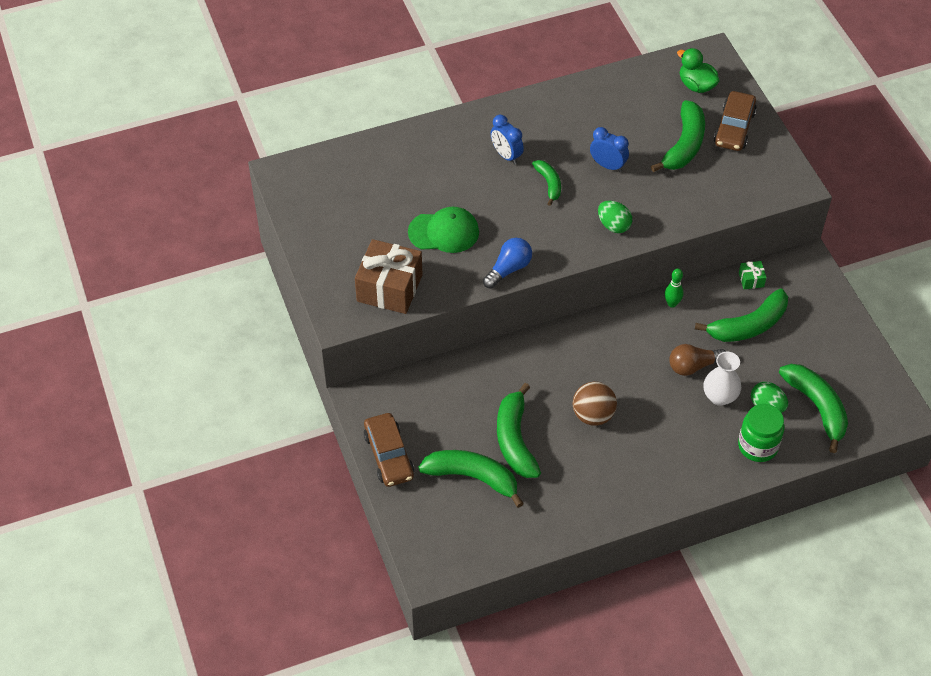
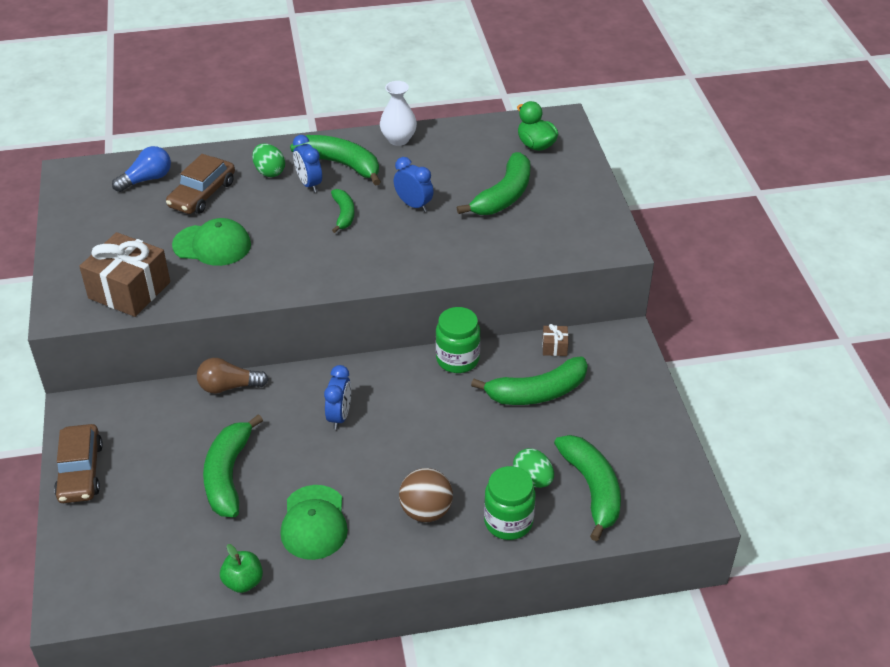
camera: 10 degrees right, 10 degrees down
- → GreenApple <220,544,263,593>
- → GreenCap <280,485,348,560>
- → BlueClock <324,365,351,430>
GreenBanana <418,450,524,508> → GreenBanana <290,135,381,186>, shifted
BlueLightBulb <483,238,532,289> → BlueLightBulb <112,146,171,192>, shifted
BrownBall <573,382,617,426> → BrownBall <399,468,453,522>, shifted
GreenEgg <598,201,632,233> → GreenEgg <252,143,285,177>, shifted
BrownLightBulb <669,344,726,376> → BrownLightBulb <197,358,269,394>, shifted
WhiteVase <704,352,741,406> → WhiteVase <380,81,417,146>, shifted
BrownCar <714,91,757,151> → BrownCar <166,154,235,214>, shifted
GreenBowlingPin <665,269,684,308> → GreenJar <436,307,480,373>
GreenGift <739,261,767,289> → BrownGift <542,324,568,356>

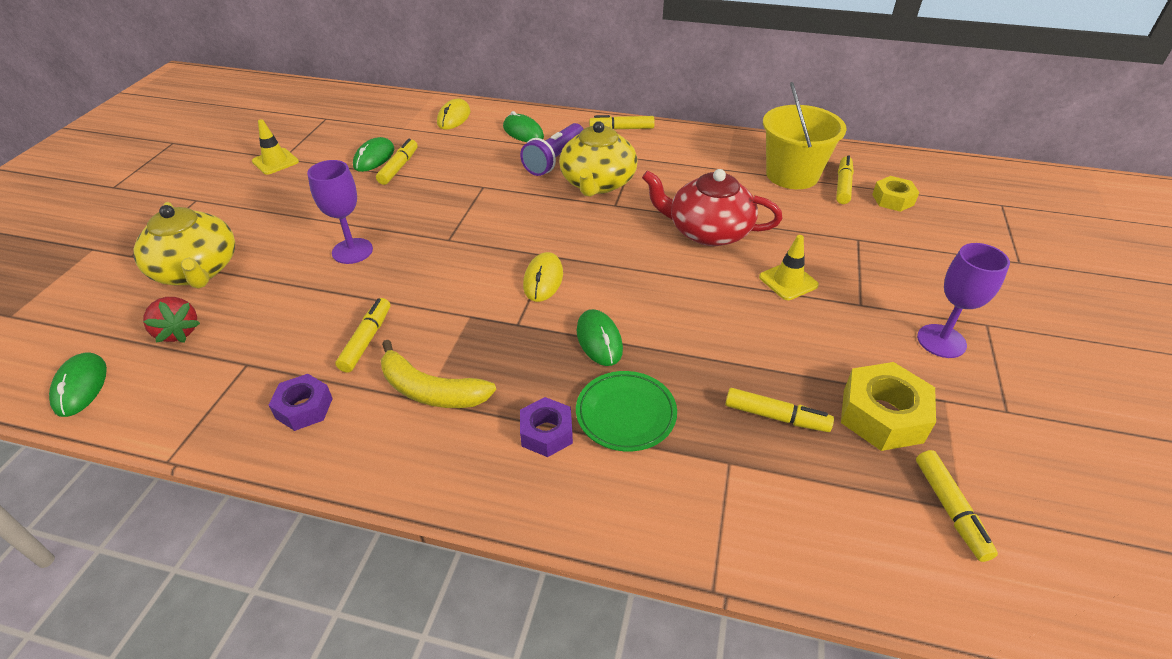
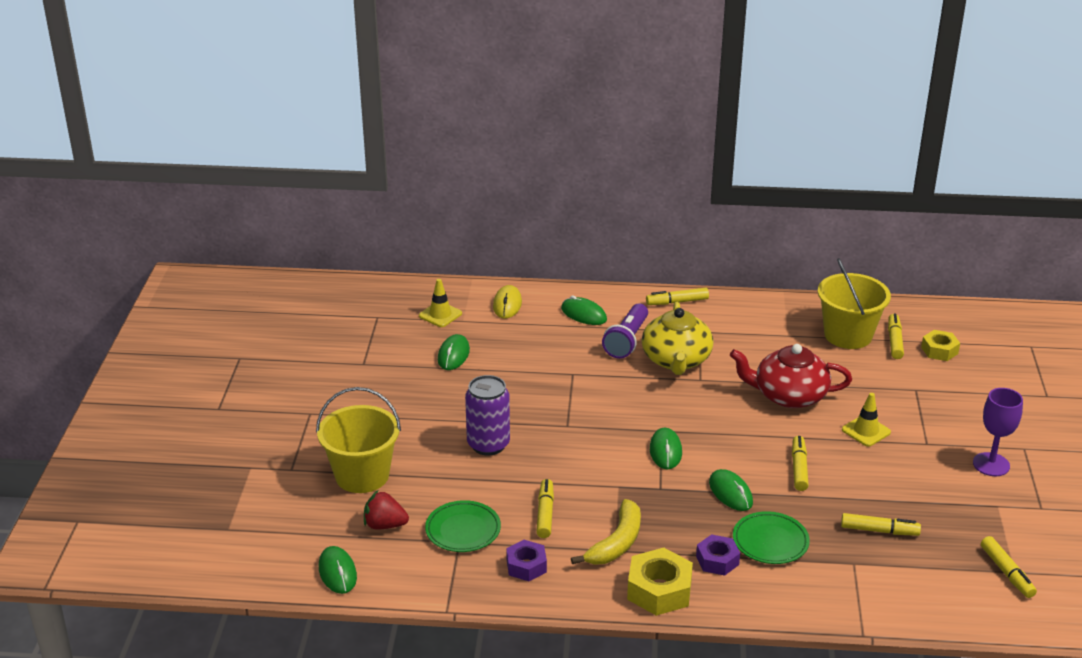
camera: 10 degrees left, 10 degrees down
- → GreenPlate <425,500,501,552>
YellowTrafficCone <252,119,299,175> → YellowTrafficCone <419,279,462,327>, shifted
YellowMarker <376,139,418,185> → YellowMarker <792,436,809,491>, shifted
YellowNut <841,362,936,451> → YellowNut <627,548,693,616>, shifted
YellowTeapot <133,202,235,289> → YellowBucket <316,387,401,493>
PurpleGoblet <307,160,373,264> → PurpleCan <465,375,510,455>
YellowMouse <523,252,563,302> → GreenMouse <650,428,682,469>
RedStrawberry <143,297,200,343> → RedStrawberry <364,490,409,530>, 150 degrees clockwise
YellowBanana <381,340,496,408> → YellowBanana <571,499,641,565>, 75 degrees counterclockwise

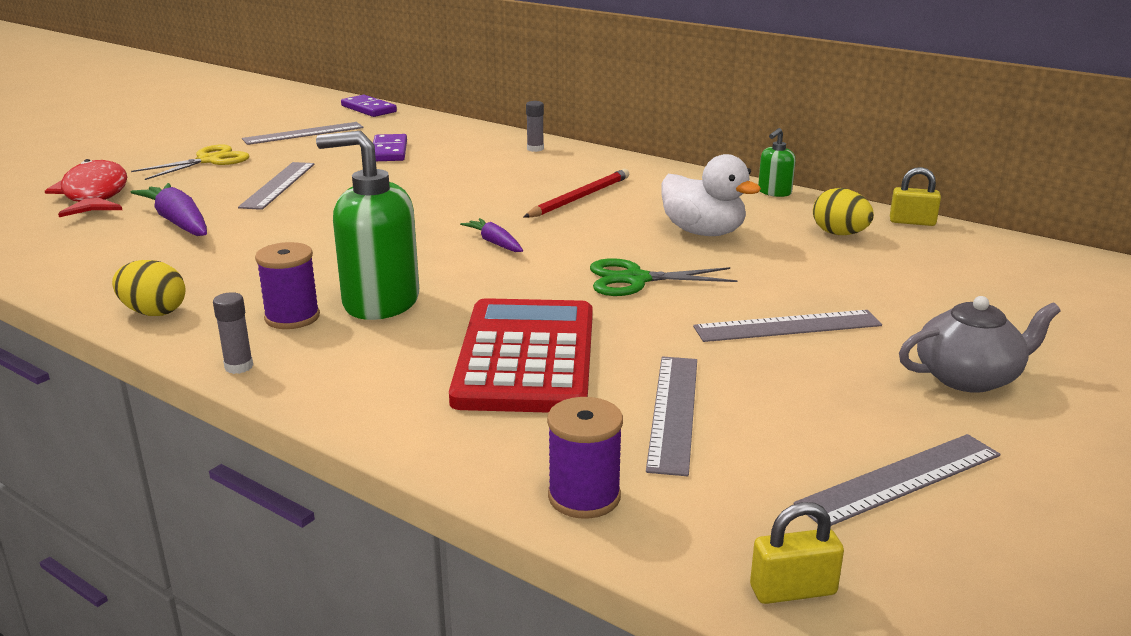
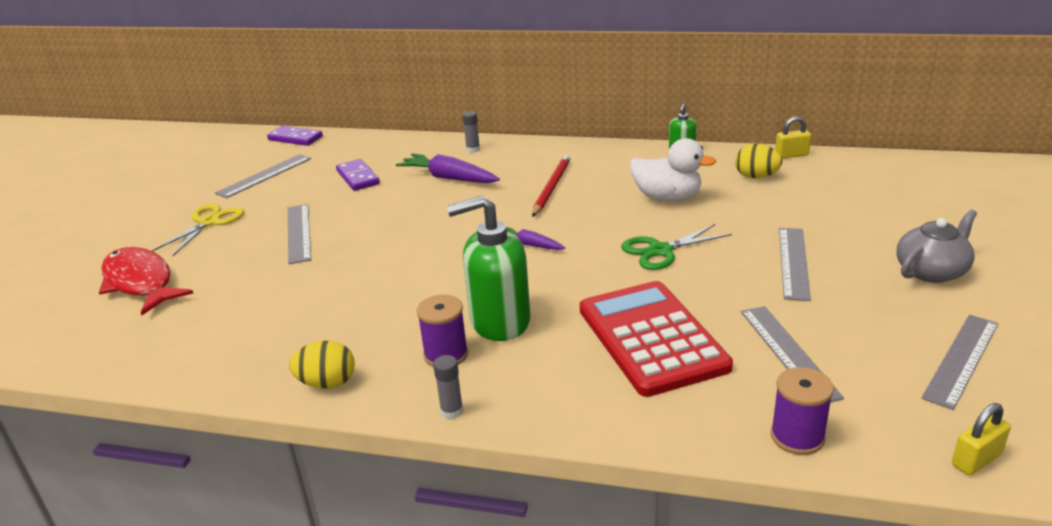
camera: 20 degrees left, 5 degrees up
PurpleCarrot <130,183,207,236> → PurpleCarrot <395,153,500,183>, shifted
GreyRuler <693,310,882,342> → GreyRuler <779,228,811,301>, 45 degrees counterclockwise

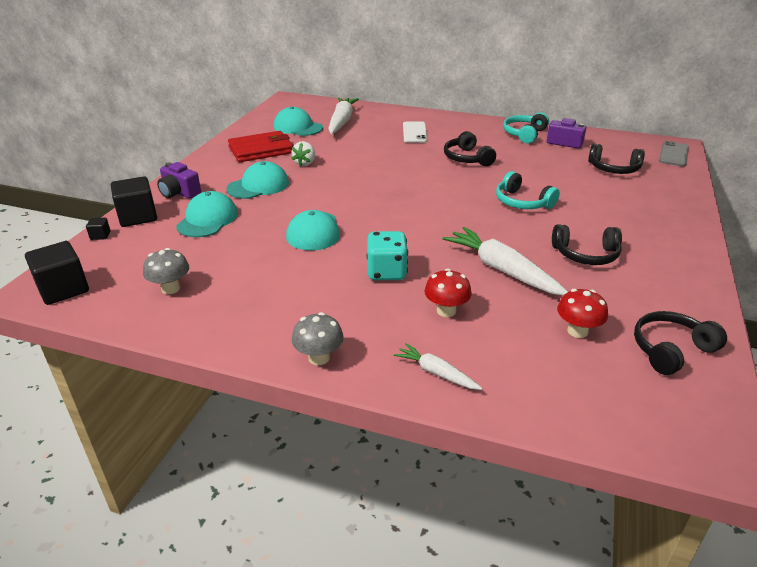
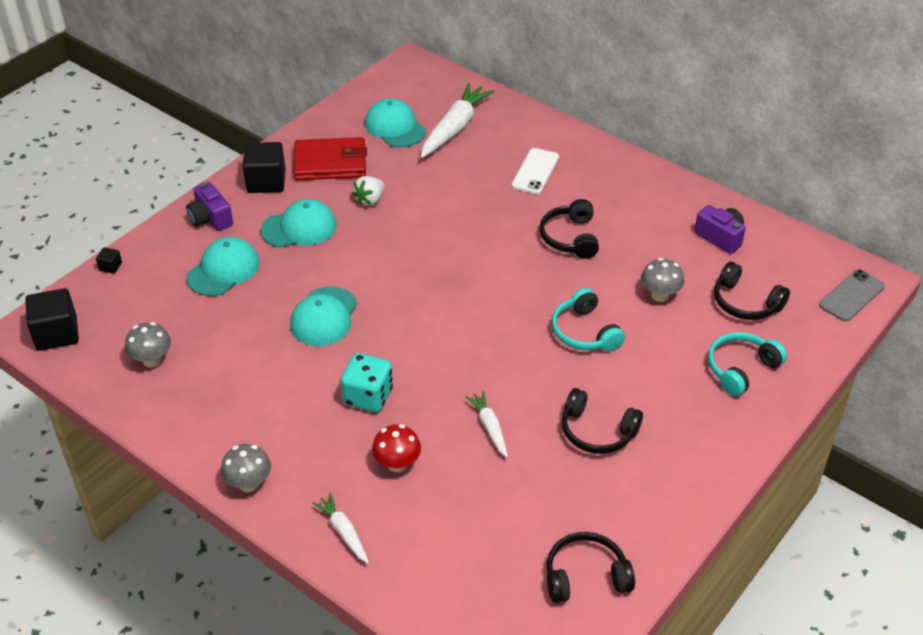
camera: 20 degrees right, 10 degrees up
RedMushroom <557,289,608,338> → -
- → GreyMushroom <641,258,684,302>
BlackCube <111,176,157,227> → BlackCube <243,142,285,193>, shifted
TurquoiseHeadphones <503,112,549,144> → TurquoiseHeadphones <708,332,787,396>, shifted
WhiteCarrot <442,227,568,296> → WhiteCarrot <465,391,508,458>, x0.53

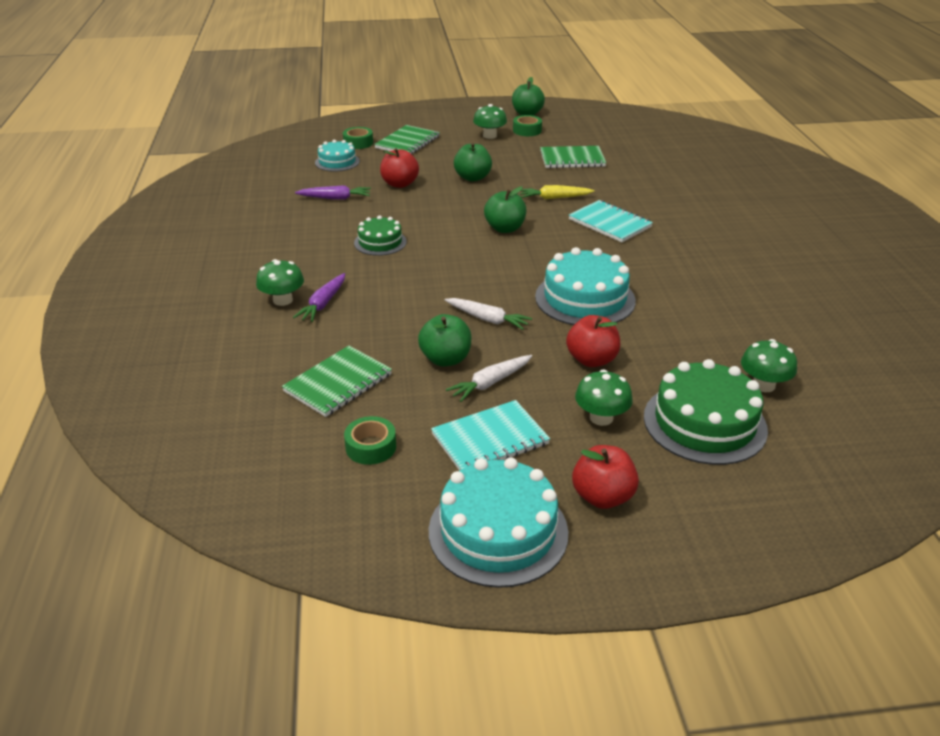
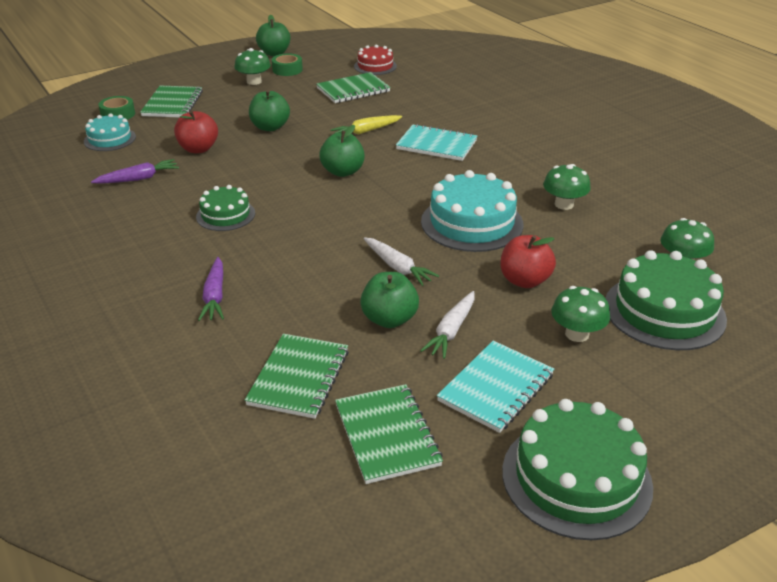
camera: 25 degrees left, 0 degrees up
RedApple <572,445,639,509> → -
- → RedCake <354,45,397,75>
GreenMushroom <256,259,304,306> → GreenMushroom <543,164,591,210>, shifted
GreenTape <344,416,396,465> → GreenNotebook <335,384,443,484>
TurquoiseCake <429,457,568,588> → GreenCake <502,399,653,540>
WhiteCarrot <445,298,532,330> → WhiteCarrot <364,237,439,286>, 45 degrees clockwise

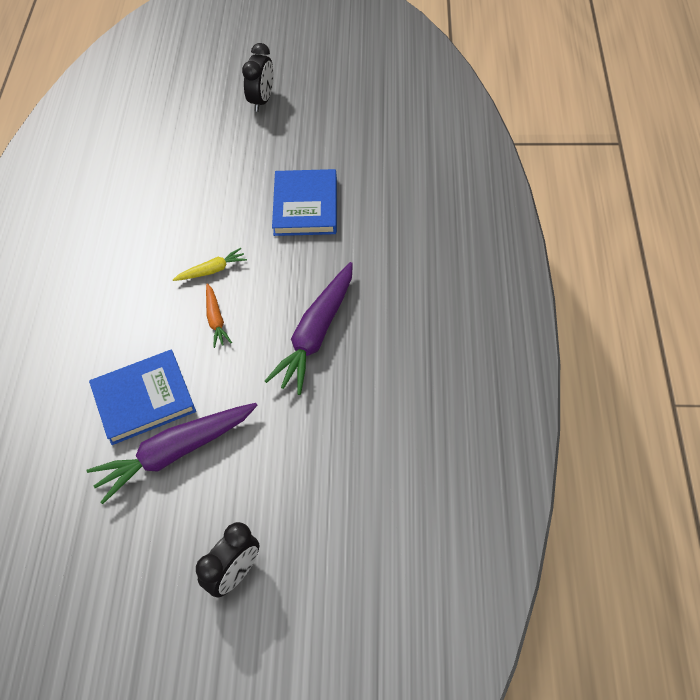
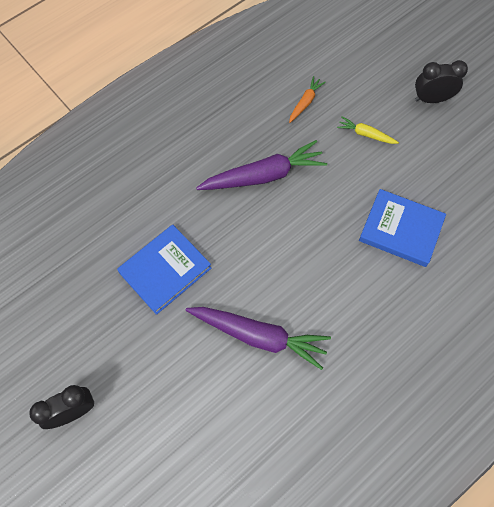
camera: 135 degrees left, 10 degrees up
PurpleCarrot <86,403,258,504> → PurpleCarrot <185,307,331,370>, shifted
YellowCarrot <173,248,247,281> → YellowCarrot <337,117,399,144>, shifted
OrangeCarrot <206,283,232,348> → OrangeCarrot <289,76,326,123>, shifted

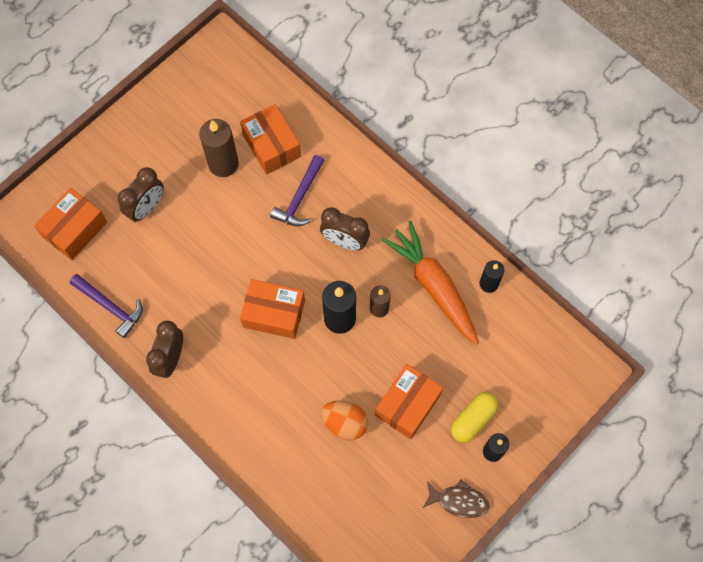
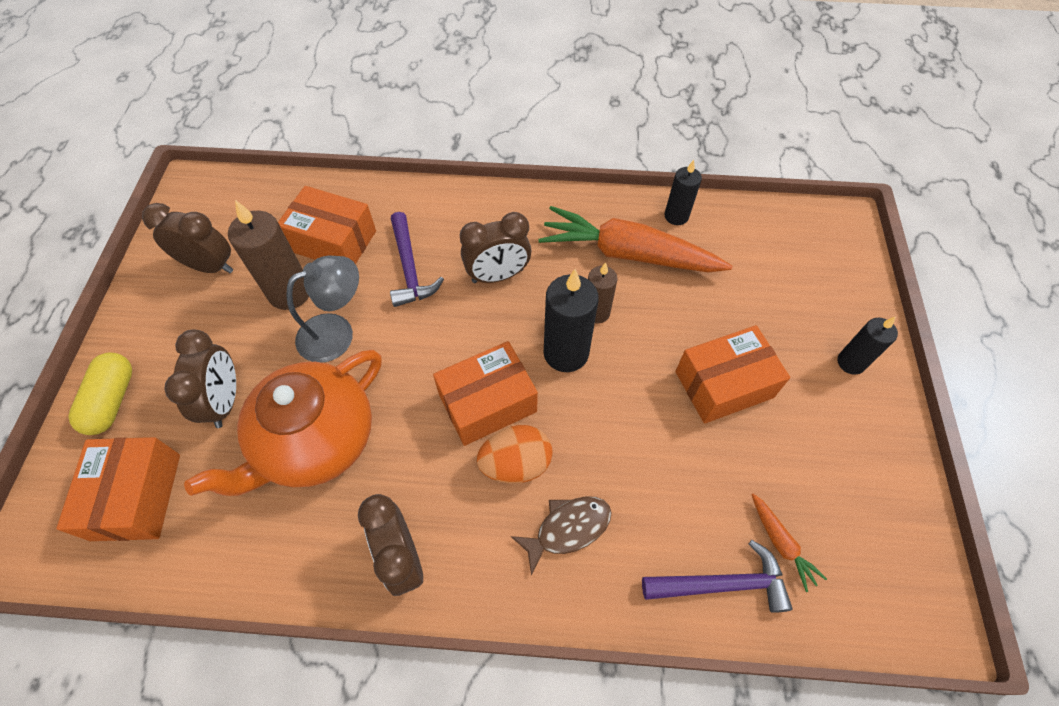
camera: 40 degrees left, 10 degrees down
- → BrownClock <142,203,233,273>
- → OrangeTeapot <184,350,382,496>
- → GreyLamp <286,256,359,363>
- → OrangeCarrot <751,494,827,592>
PurpleHammer <70,274,142,338> → PurpleHammer <642,540,793,613>, shifted
OrangeEgg <321,400,368,440> → OrangeEgg <477,425,553,484>, shifted
BrownFish <423,479,490,518> → BrownFish <511,496,612,575>, shifted
YellowCapsule <451,392,498,443> → YellowCapsule <68,353,132,435>, shifted
OrangeBox <375,364,443,439> → OrangeBox <675,325,790,424>, 75 degrees clockwise

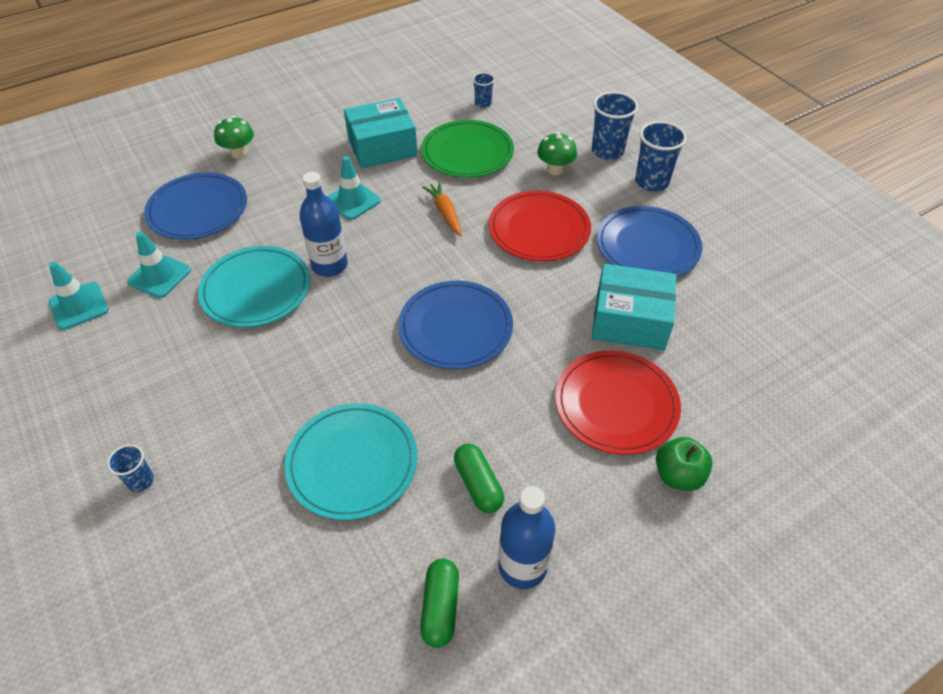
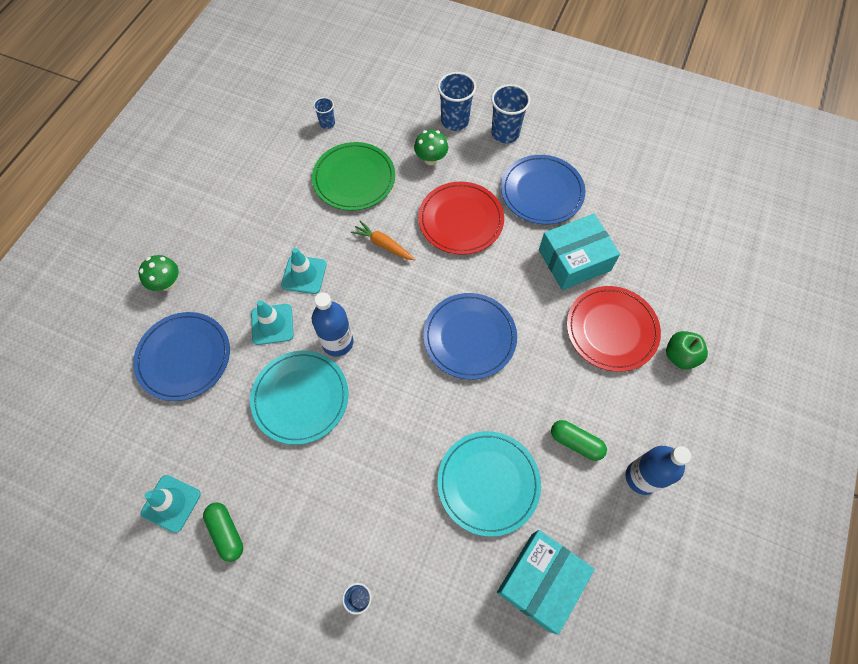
camera: 35 degrees left, 15 degrees up
TurquoiseTrafficCone <127,231,191,298> → TurquoiseTrafficCone <251,300,293,345>, shifted
TurquoiseBox <344,98,418,168> → TurquoiseBox <497,530,595,635>, shifted
GreenCapsule <420,559,459,648> → GreenCapsule <203,503,243,562>, shifted

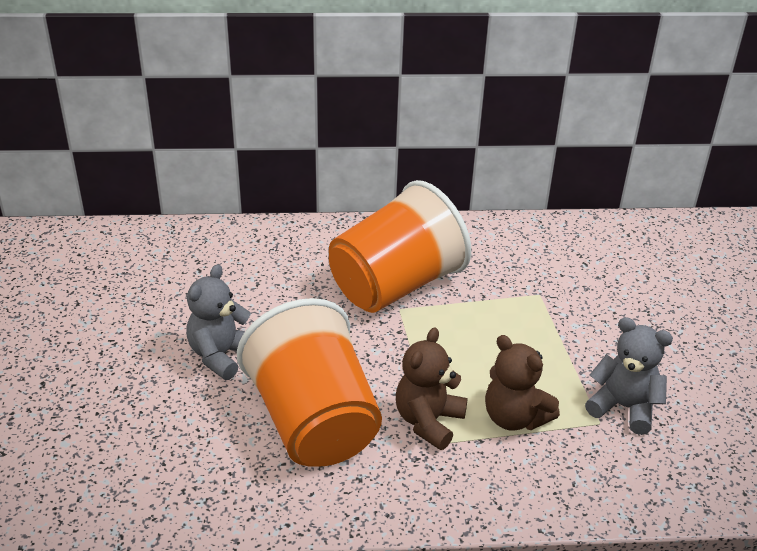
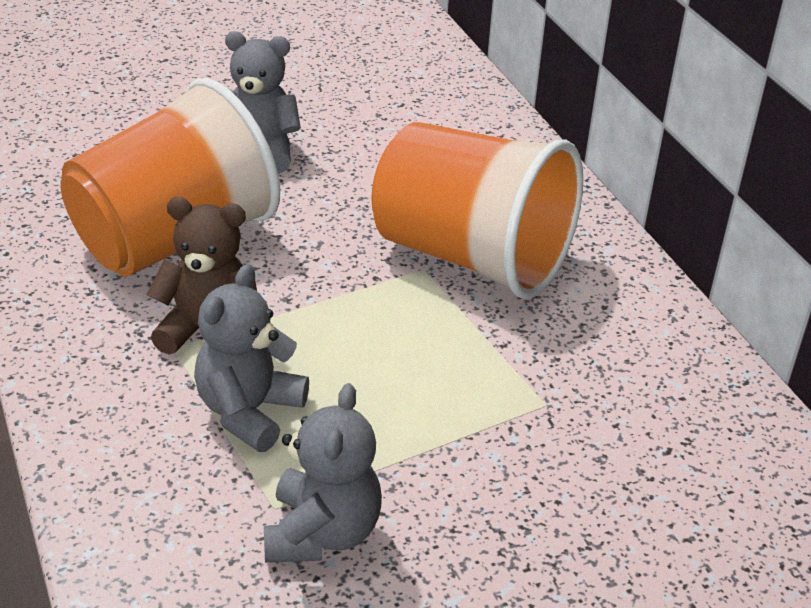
camera: 70 degrees right, 0 degrees up
BrownTeddyBear <485,335,560,431> → GreyTeddyBear <194,264,309,452>

